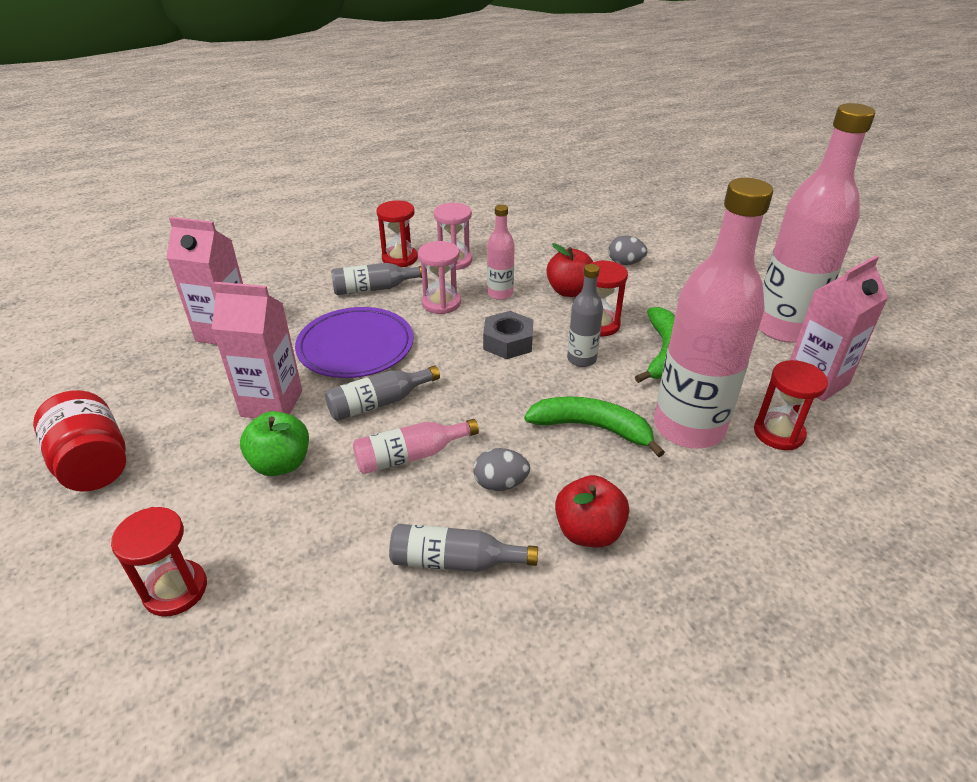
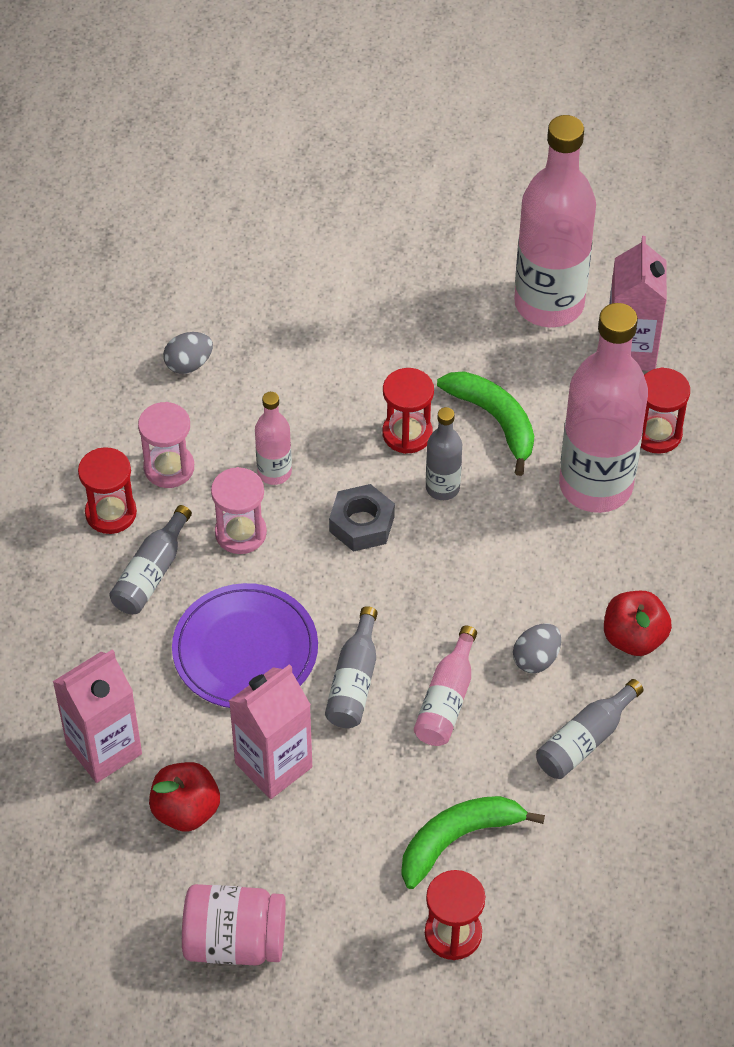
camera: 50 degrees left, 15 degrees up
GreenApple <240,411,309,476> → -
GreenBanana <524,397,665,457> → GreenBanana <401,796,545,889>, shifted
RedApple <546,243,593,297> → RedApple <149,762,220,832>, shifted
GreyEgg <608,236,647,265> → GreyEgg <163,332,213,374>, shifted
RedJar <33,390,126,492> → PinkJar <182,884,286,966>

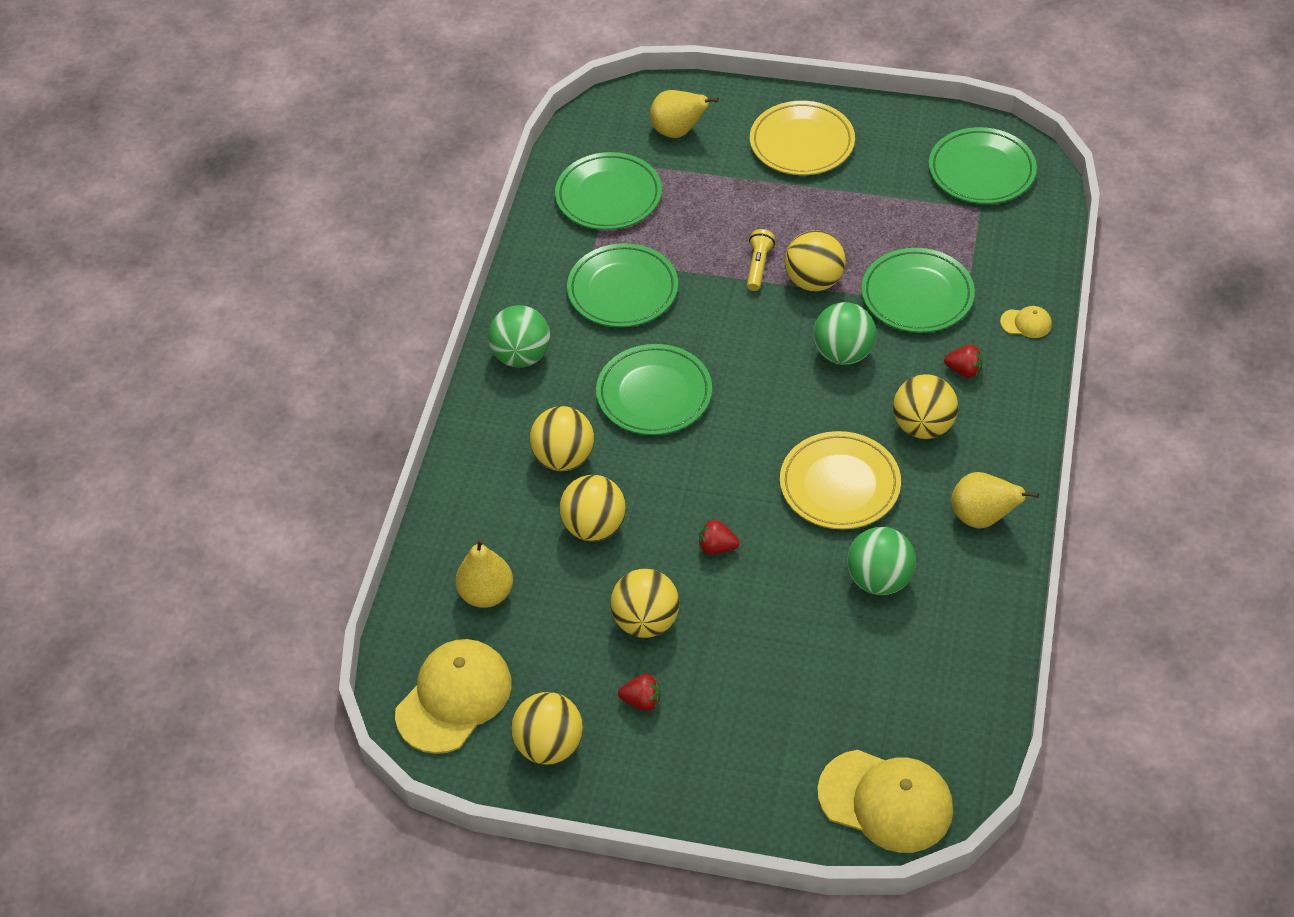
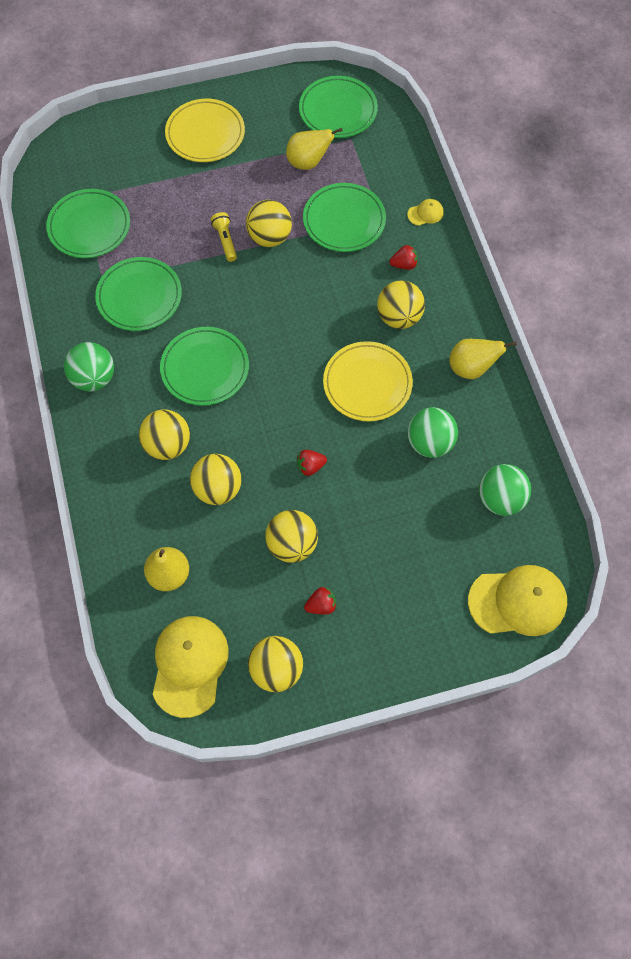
camera: 30 degrees left, 15 degrees up
YellowPear <650,90,719,138> → YellowPear <286,128,343,170>, shifted
GreenBall <813,302,876,365> → GreenBall <479,464,531,516>, shifted

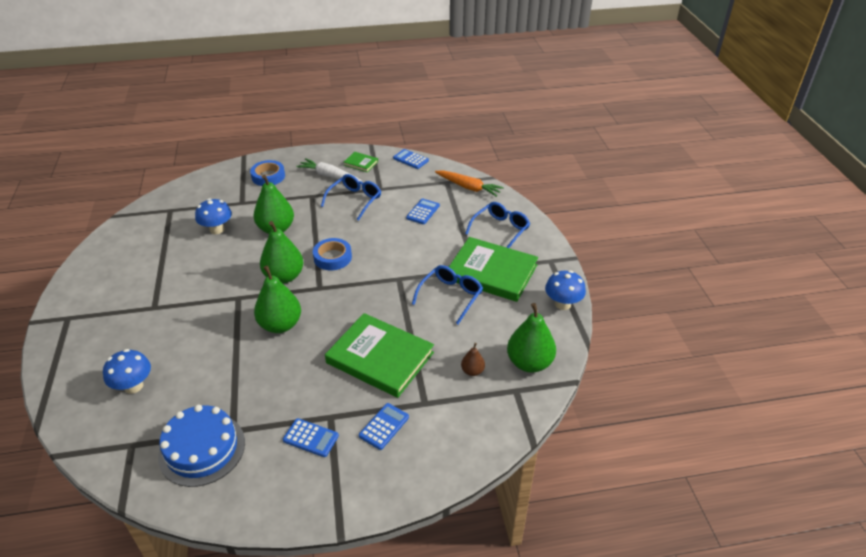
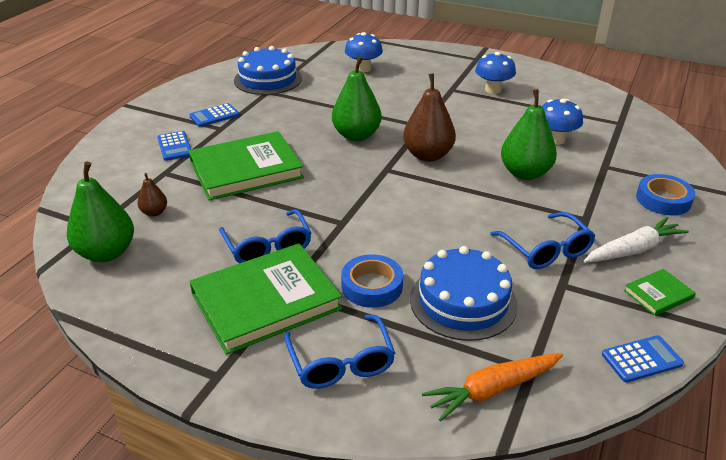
camera: 125 degrees right, 5 degrees down
BlueTape <313,238,352,270> → BlueTape <341,254,403,308>, shifted
BlueMushroom <545,270,586,310> → BlueMushroom <475,52,516,94>, shifted
BlueCalculator <406,199,440,224> → BlueCake <410,246,518,341>
GreenPear <260,221,304,283> → BrownPear <403,73,456,162>

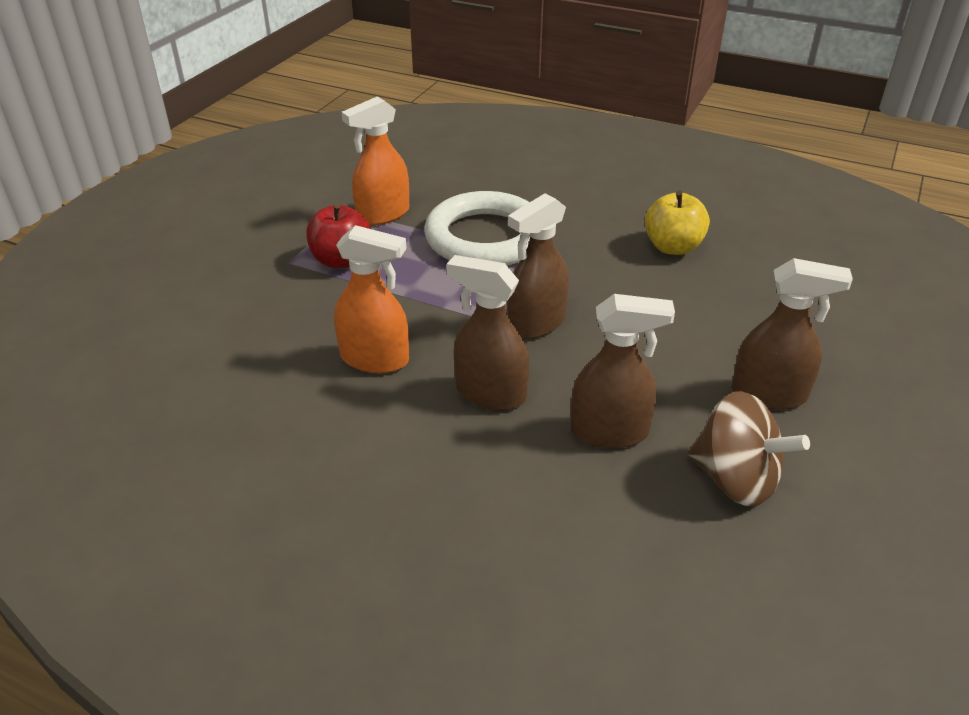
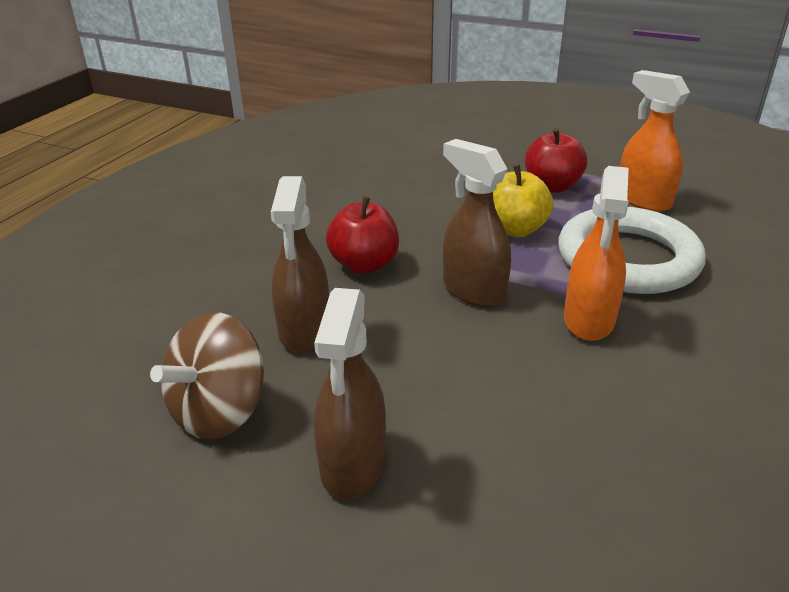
camera: 90 degrees right, 5 degrees down
OrangeSprayBottle <334,225,409,373> → OrangeSprayBottle <564,166,629,341>, shifted
YellowApple <645,190,710,255> → YellowApple <493,165,553,237>, shifted
BrownSprayBottle <446,255,529,410> → RedApple <326,196,399,274>

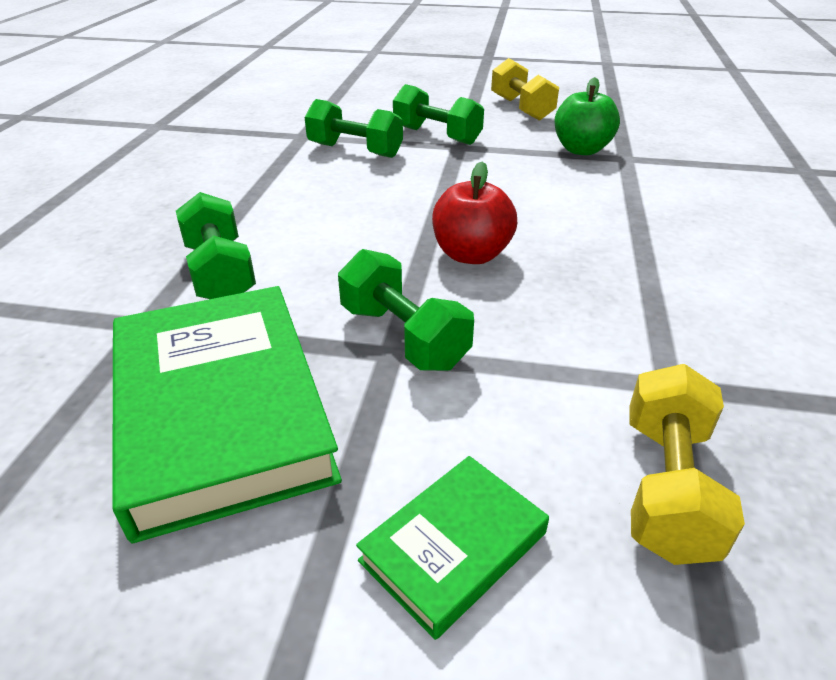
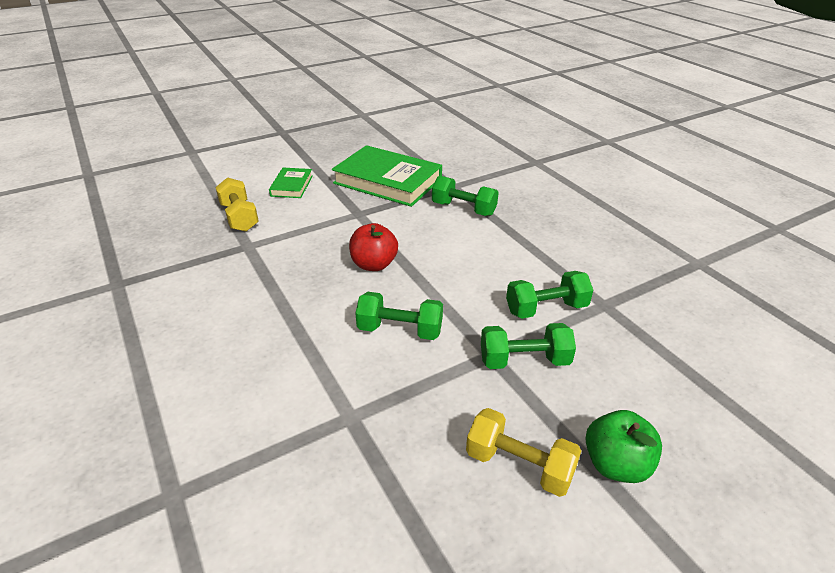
camera: 140 degrees right, 0 degrees up
GreenDumbbell <338,249,474,371> → GreenDumbbell <355,292,443,340>, shifted
GreenApple <554,77,620,155> → GreenApple <585,410,662,483>, shifted

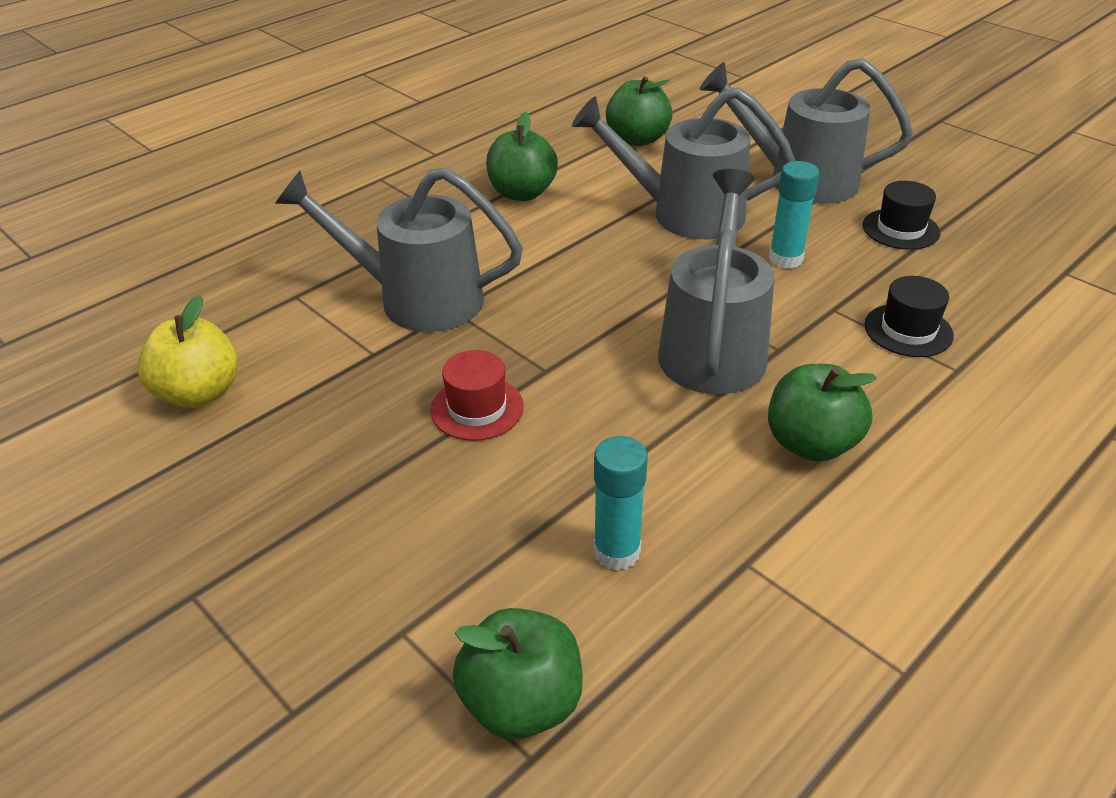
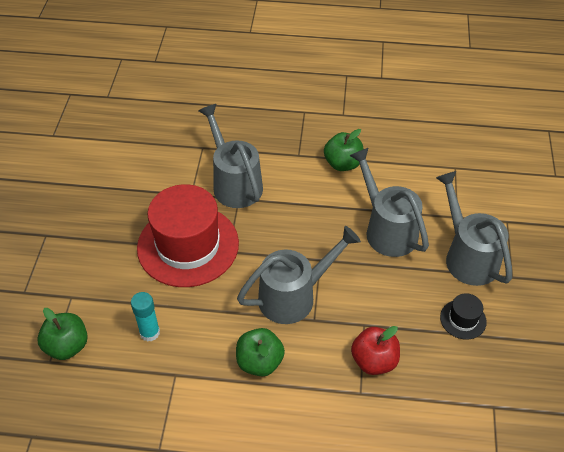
camera: 50 degrees right, 10 degrees up
YellowApple <137,295,238,408> → -
GreenApple <606,76,673,146> → -
TurquoiseGlueStick <769,161,819,269> → -
BlackHat <864,276,954,357> → RedApple <351,326,400,375>
RedHat <431,350,524,441> → RedHat <137,184,239,287>, x2.37

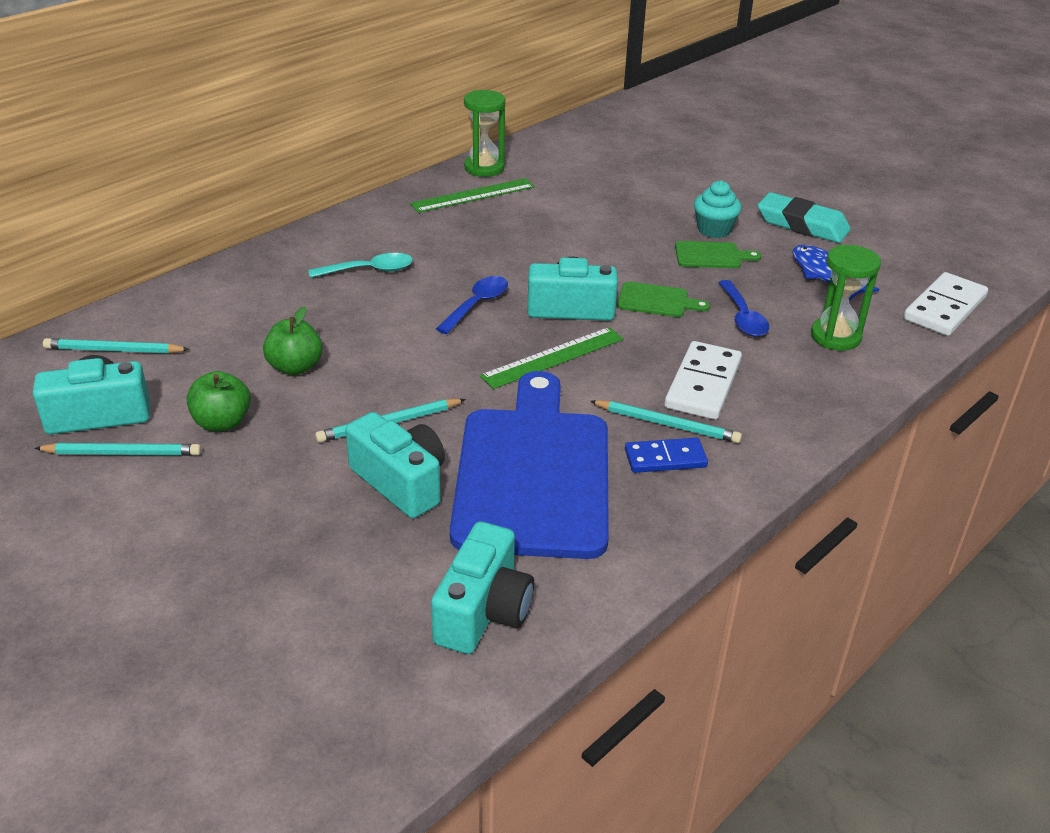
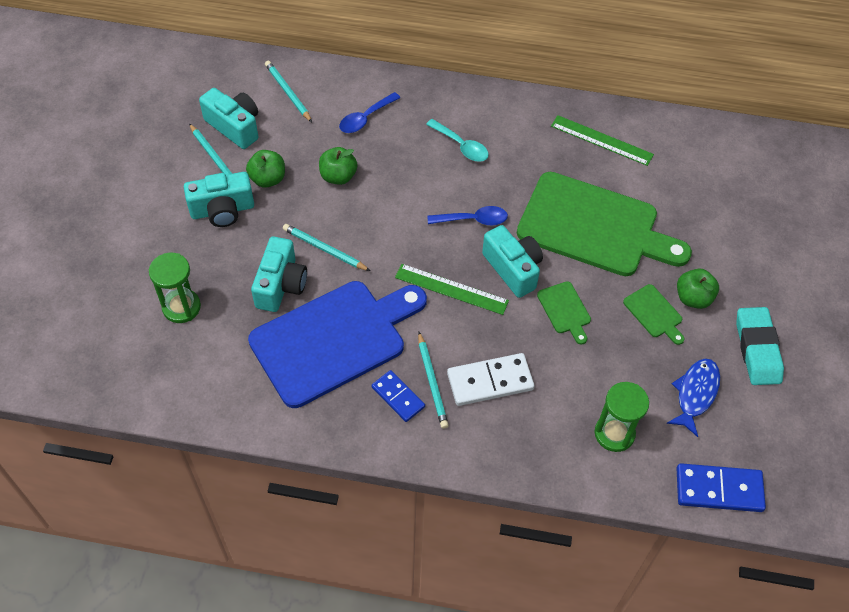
camera: 55 degrees right, 20 degrees up
- → GreenCuttingBoard <517,172,692,276>
TurquoiseCamera <431,521,534,654> → TurquoiseCamera <184,172,254,227>, shifted
GreenHourglass <464,90,506,177> → GreenHourglass <149,253,201,323>, shifted
BlueSpoon <718,280,769,337> → BlueSpoon <339,92,400,133>, shifted
TurquoiseCupcake <694,180,742,238> → GreenApple <677,269,719,309>
WhiteDomino <903,272,988,336> → BlueDomino <676,463,766,512>

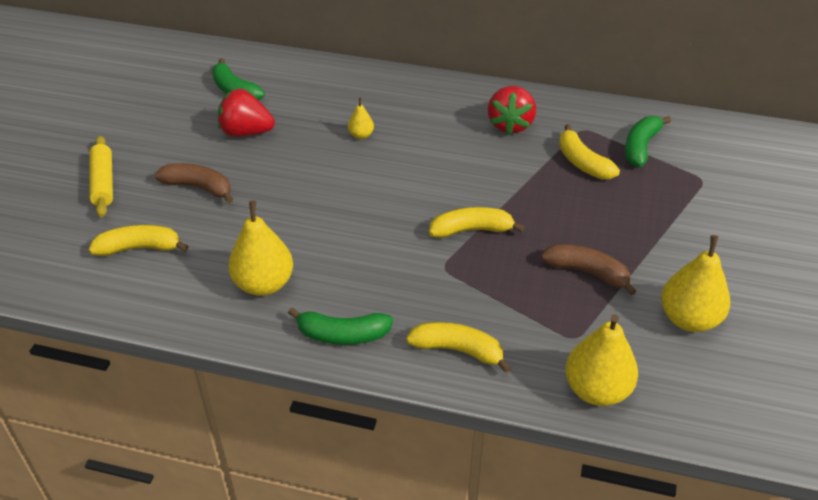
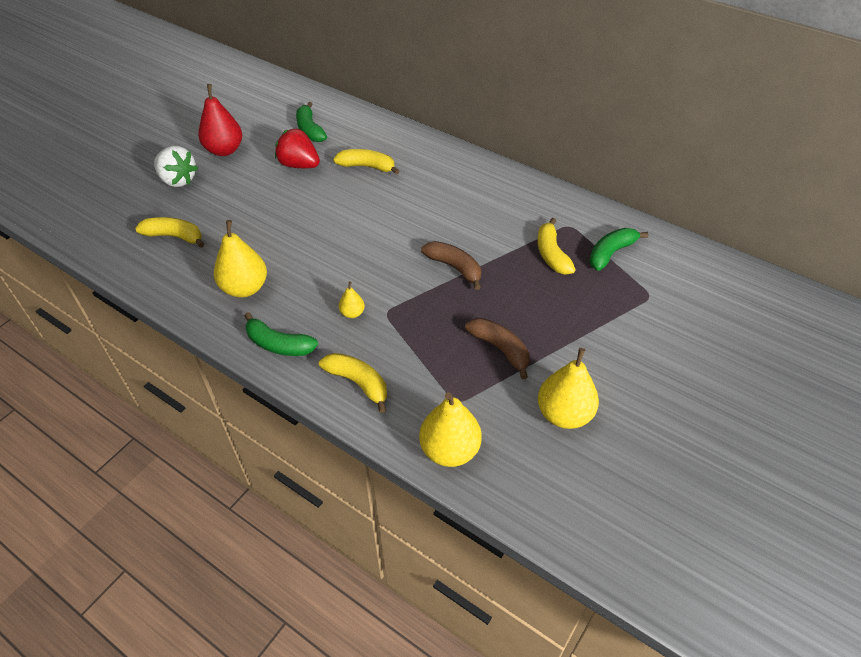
camera: 20 degrees right, 5 degrees up
RedStrawberry <488,86,536,135> → -
- → RedPear <198,84,242,156>
BrownBanana <155,163,233,203> → BrownBanana <421,241,481,290>, shifted
YellowPear <348,98,374,139> → YellowPear <339,281,365,318>, shifted
YellowBanana <429,207,525,238> → YellowBanana <333,149,399,175>, shifted
YellowRollingPin <90,136,113,217> → WhiteStrawberry <154,146,198,187>

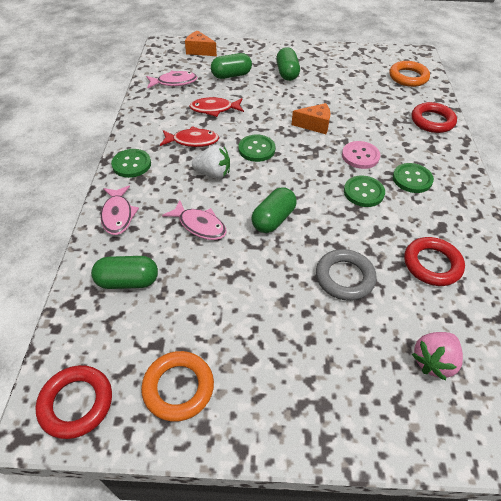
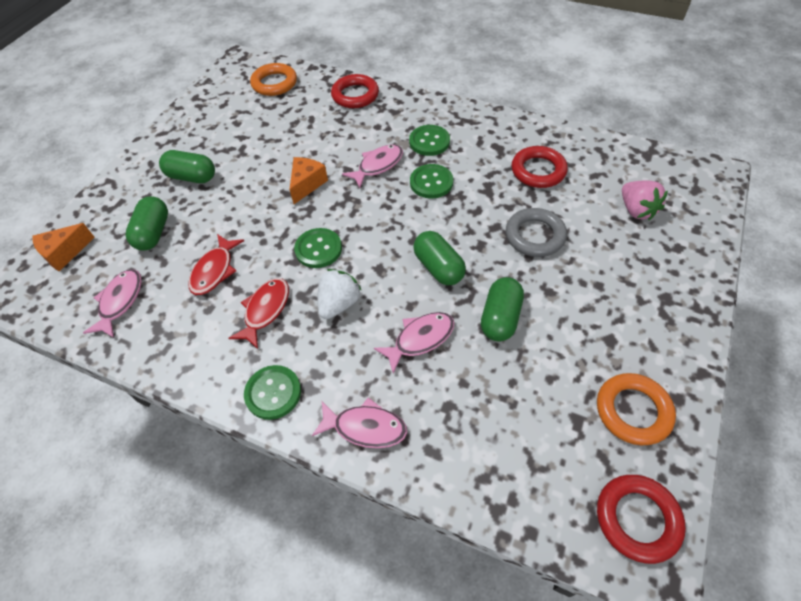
camera: 65 degrees left, 5 degrees up
GreenCapsule <91,256,158,289> → GreenCapsule <481,277,524,341>, shifted
PinkButton <342,141,380,169> → PinkFish <342,145,403,188>

